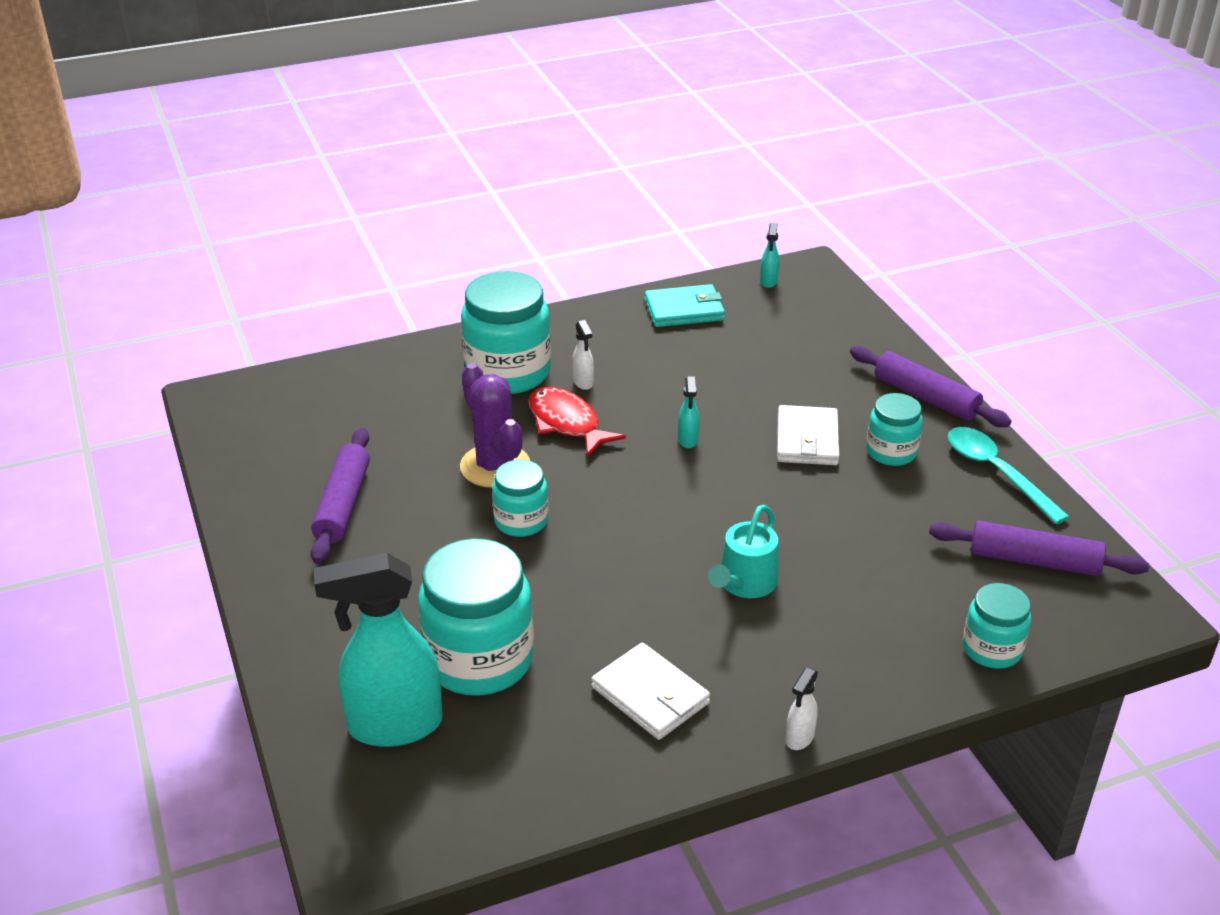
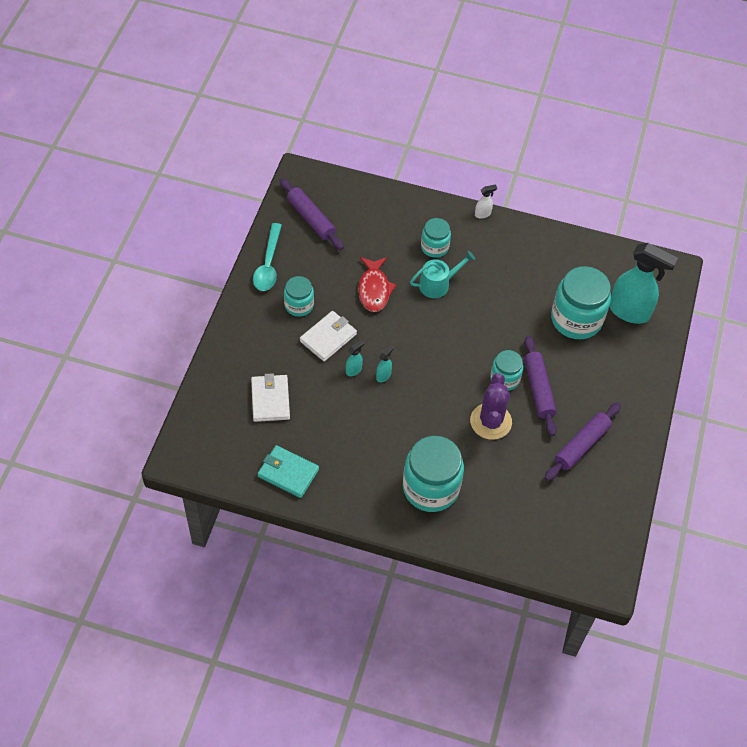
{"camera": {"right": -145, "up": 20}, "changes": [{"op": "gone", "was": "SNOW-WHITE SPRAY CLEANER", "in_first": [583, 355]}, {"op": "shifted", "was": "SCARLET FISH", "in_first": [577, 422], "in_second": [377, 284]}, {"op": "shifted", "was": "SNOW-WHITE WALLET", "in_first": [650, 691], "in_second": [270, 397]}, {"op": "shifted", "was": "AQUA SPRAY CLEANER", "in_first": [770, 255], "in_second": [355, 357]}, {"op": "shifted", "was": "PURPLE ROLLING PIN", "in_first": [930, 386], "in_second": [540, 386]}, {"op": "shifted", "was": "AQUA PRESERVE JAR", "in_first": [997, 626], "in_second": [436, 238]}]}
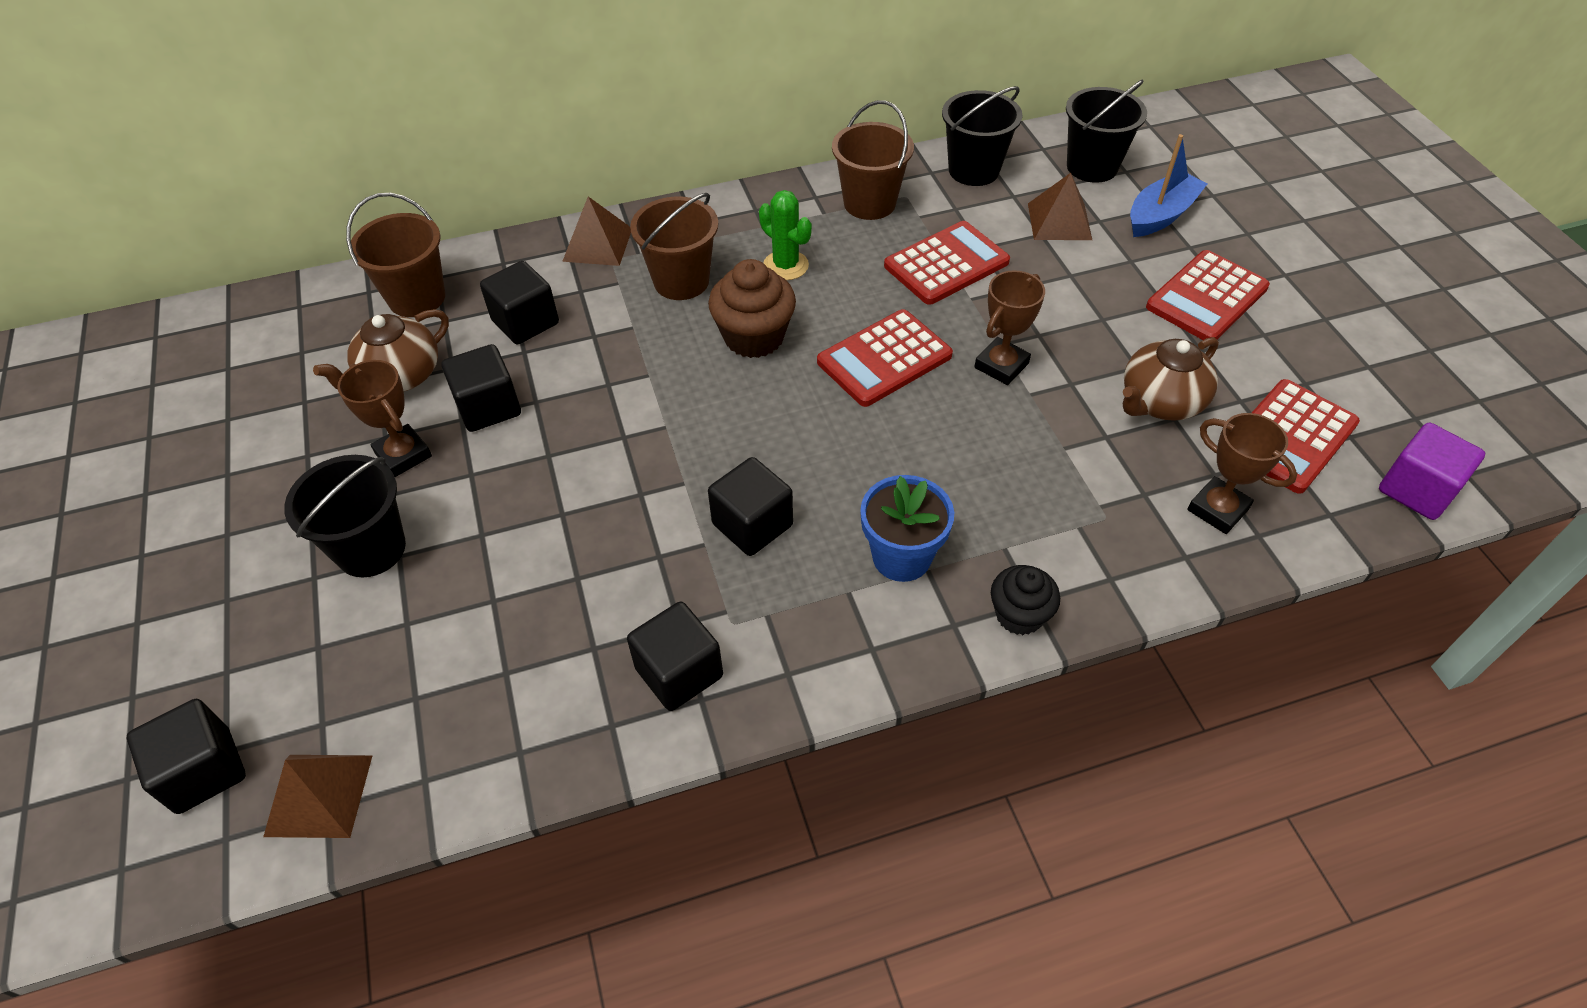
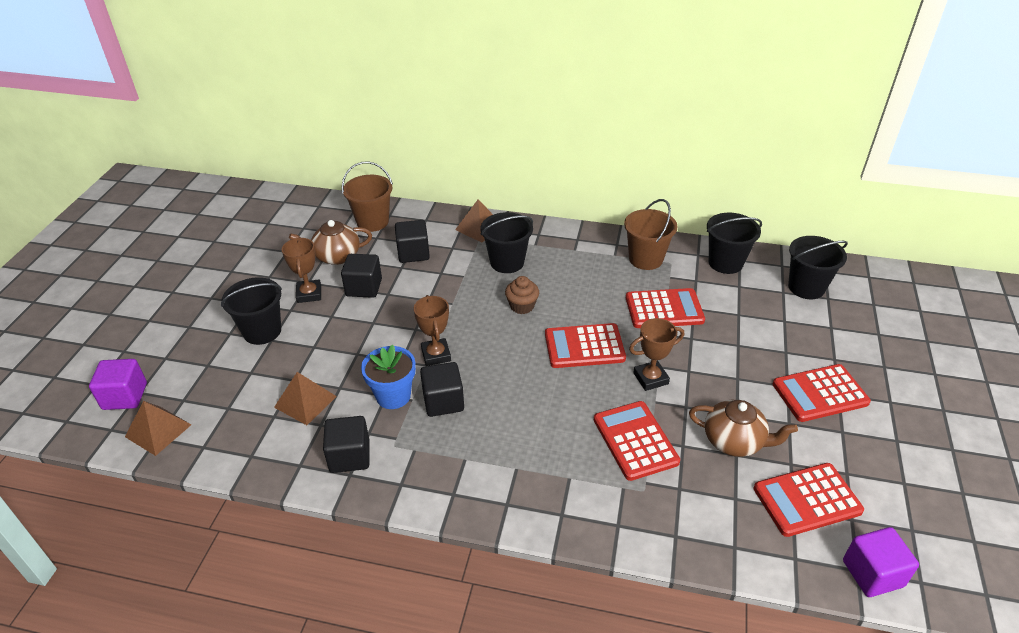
{"camera": {"right": 30, "up": -10}, "changes": [{"op": "gone", "was": "GREEN PRICKLY PLANT", "in_first": [785, 235]}, {"op": "gone", "was": "BLACK MUFFIN", "in_first": [1025, 600]}, {"op": "gone", "was": "BLUE SAILBOAT", "in_first": [1169, 185]}, {"op": "new", "now": "SCARLET CALCULATOR", "in_second": [637, 441]}, {"op": "shifted", "was": "BLUE PLANT POT", "in_first": [907, 528], "in_second": [388, 376]}, {"op": "shifted", "was": "RUSSET PYRAMID", "in_first": [1060, 206], "in_second": [305, 398]}, {"op": "shifted", "was": "RUSSET AWARD CUP", "in_first": [1242, 473], "in_second": [432, 330]}, {"op": "repainted", "was": "BLACK BLOCK", "now": "PURPLE BLOCK", "in_first": [186, 756], "in_second": [118, 384]}, {"op": "repainted", "was": "RUSSET PAIL", "now": "BLACK PAIL", "in_first": [674, 246], "in_second": [507, 242]}, {"op": "rotated", "was": "RUSSET TEAPOT", "in_first": [1171, 379], "in_second": [743, 428], "clockwise": -150}, {"op": "scaled", "was": "RUSSET MUFFIN", "in_first": [752, 308], "in_second": [522, 295], "ratio": 0.65}]}
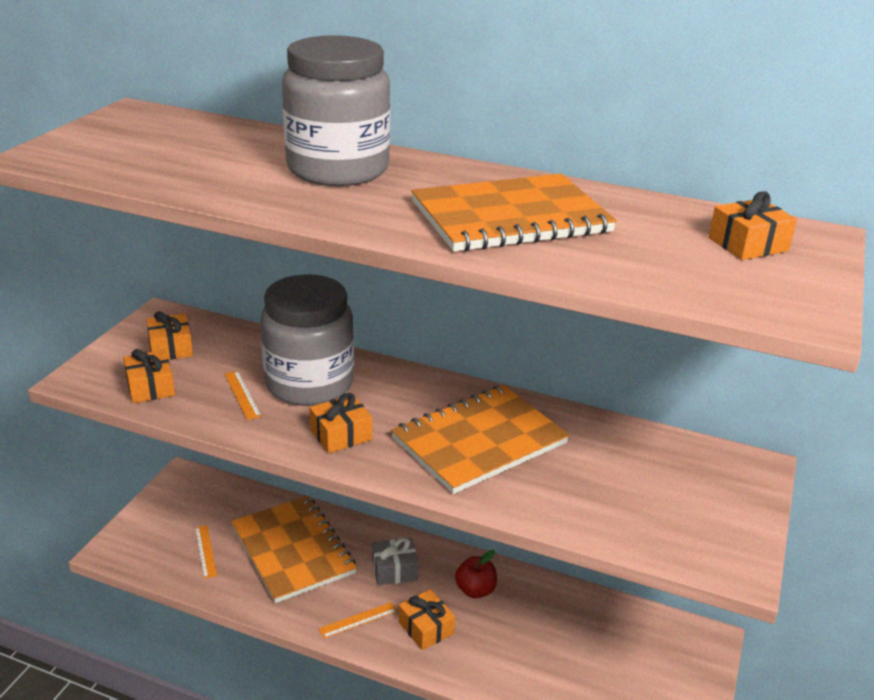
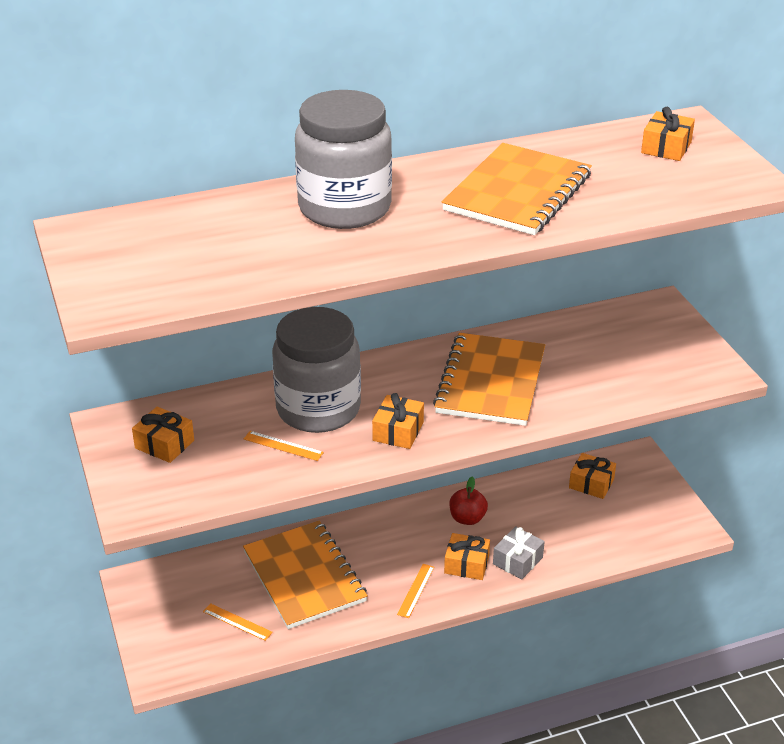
{"camera": {"right": -40, "up": 5}, "changes": [{"op": "shifted", "was": "BRIGHT ORANGE WRAPPED GIFT", "in_first": [149, 376], "in_second": [592, 476]}, {"op": "shifted", "was": "GREY WRAPPED GIFT", "in_first": [395, 561], "in_second": [519, 552]}, {"op": "rotated", "was": "BRIGHT ORANGE NOTEPAD", "in_first": [294, 549], "in_second": [305, 574], "clockwise": 45}]}
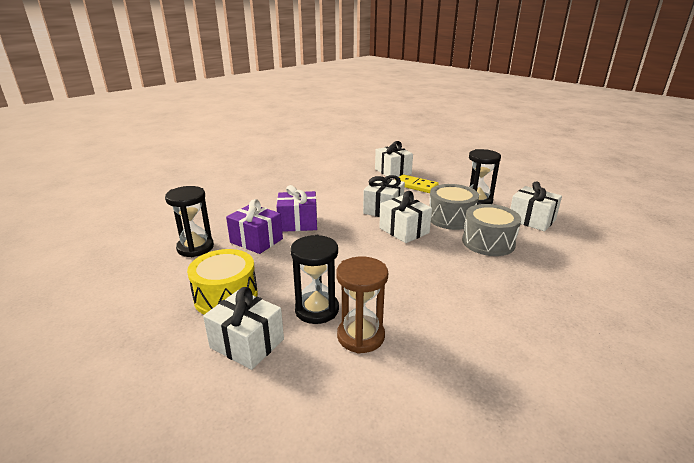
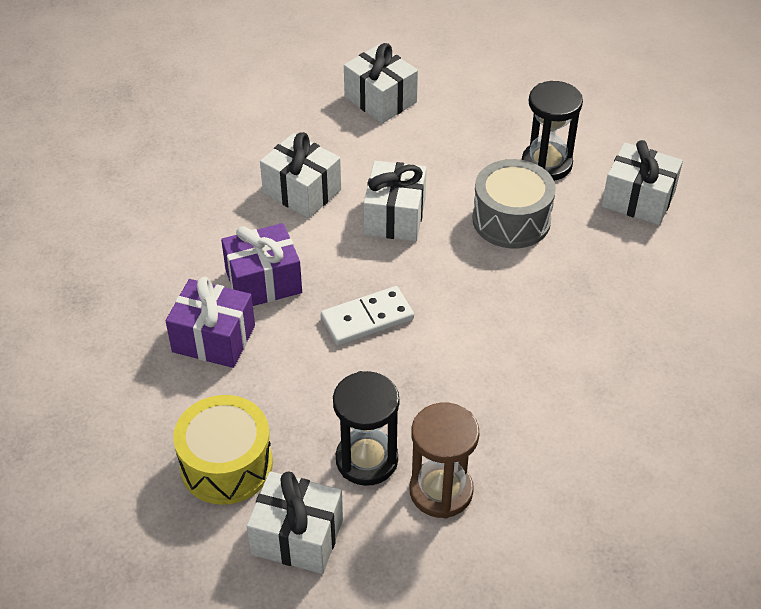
{"camera": {"right": -15, "up": 20}, "changes": [{"op": "gone", "was": "BLACK SAND TIMER", "in_first": [189, 221]}, {"op": "gone", "was": "GOLDEN DOMINO PIECE", "in_first": [417, 183]}, {"op": "gone", "was": "GREY TOY DRUM", "in_first": [491, 230]}, {"op": "new", "now": "SNOW-WHITE DOMINO PIECE", "in_second": [367, 315]}, {"op": "shifted", "was": "SNOW-WHITE WRAPPED GIFT", "in_first": [405, 217], "in_second": [300, 175]}]}
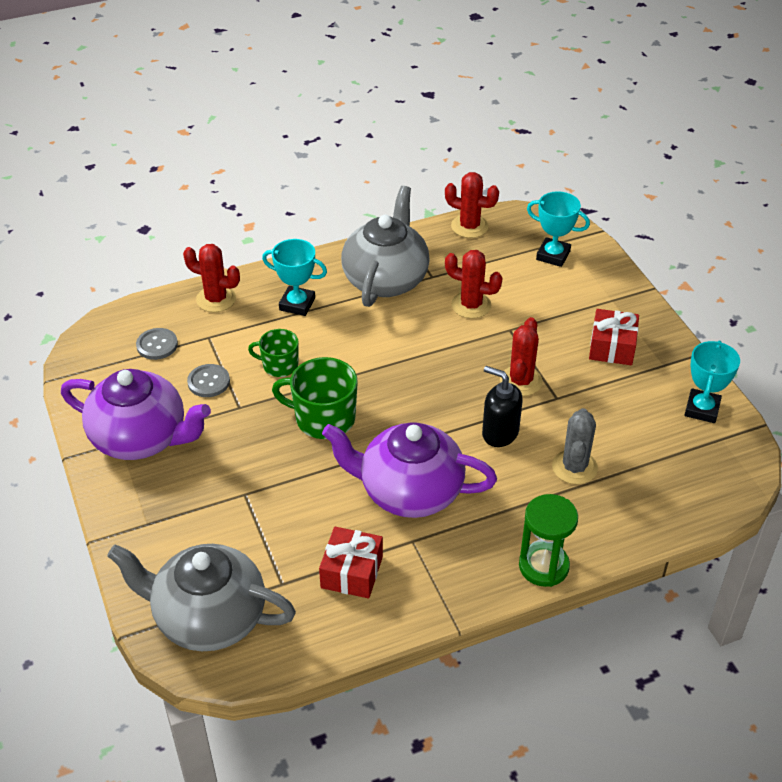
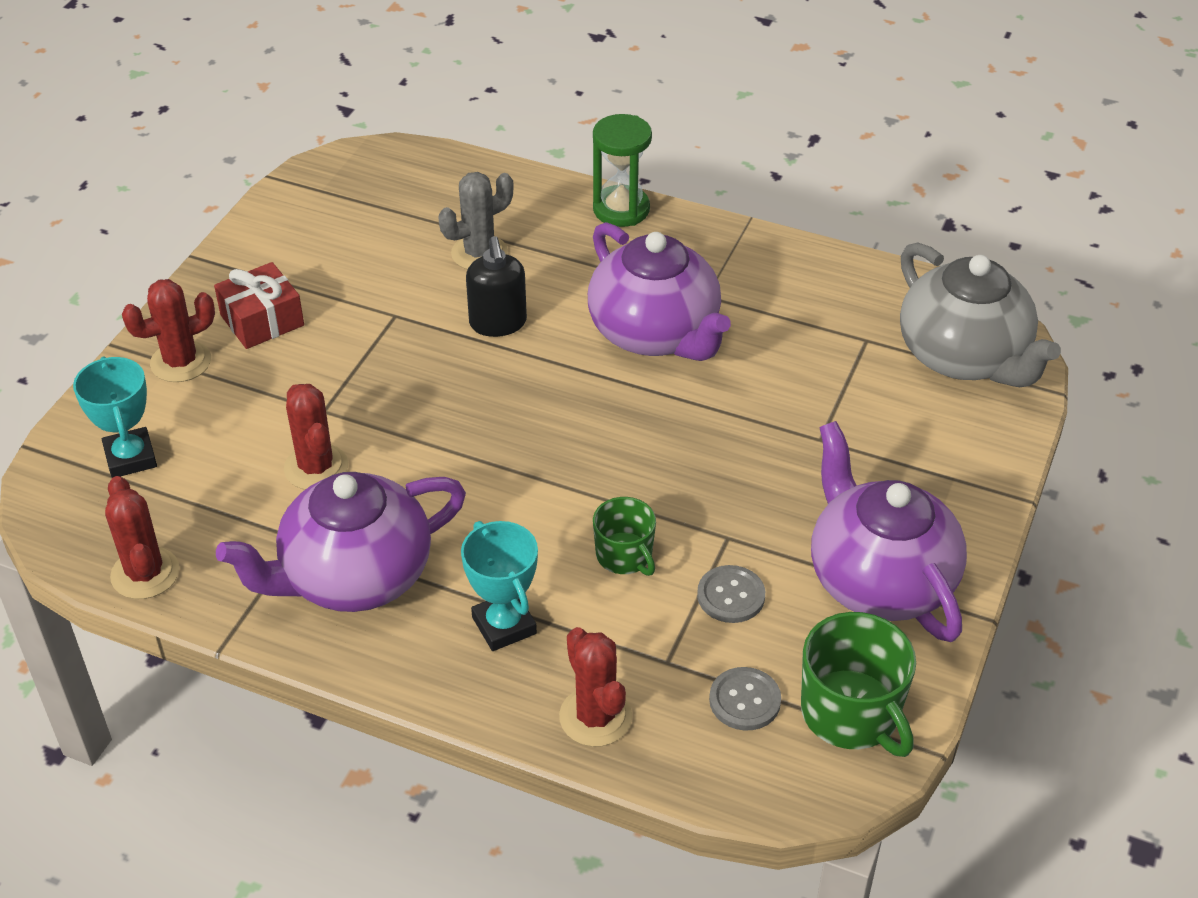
{"camera": {"right": -135, "up": 0}, "changes": [{"op": "gone", "was": "SCARLET WRAPPED GIFT", "in_first": [351, 562]}, {"op": "gone", "was": "AQUA AWARD CUP", "in_first": [712, 382]}, {"op": "shifted", "was": "GREEN MUG", "in_first": [315, 398], "in_second": [858, 684]}, {"op": "shifted", "was": "SCARLET PRICKLY PLANT", "in_first": [521, 356], "in_second": [168, 330]}, {"op": "repainted", "was": "GREY TEAPOT", "now": "PURPLE TEAPOT", "in_first": [385, 246], "in_second": [341, 542]}]}
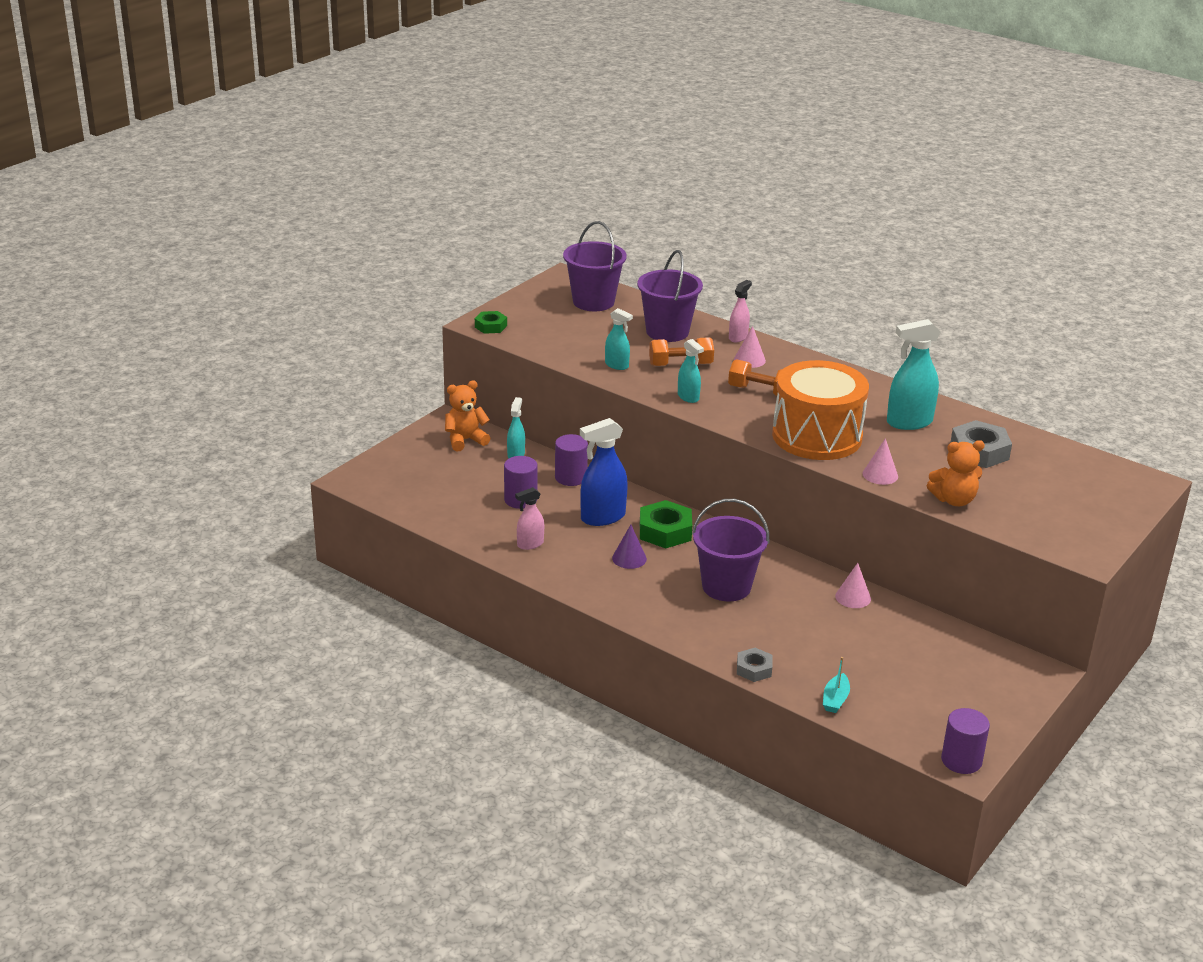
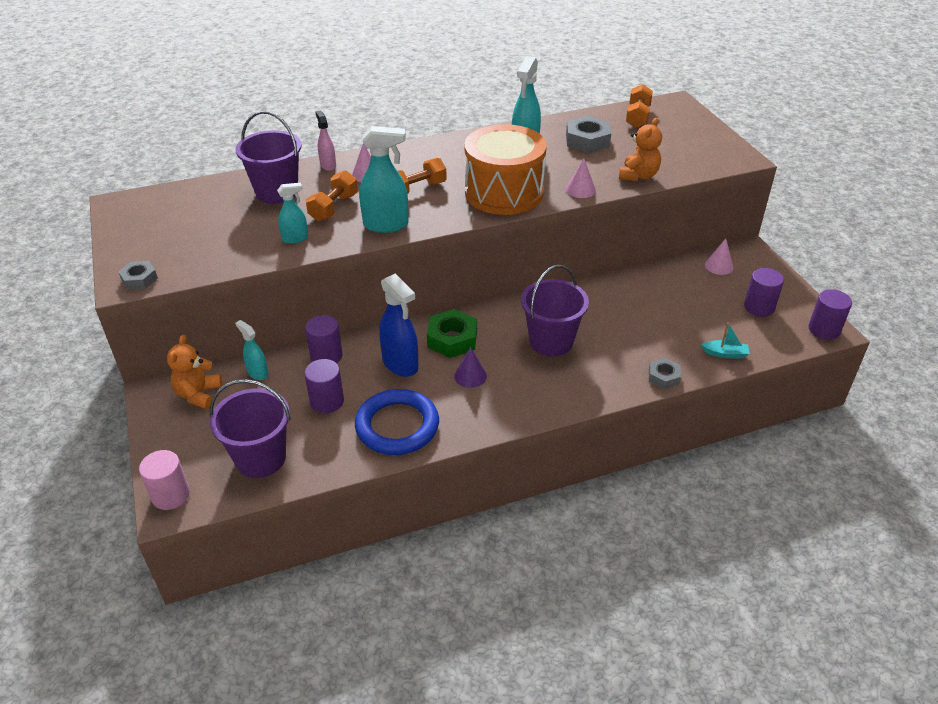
{"camera": {"right": -55, "up": 10}, "changes": [{"op": "new", "now": "PINK CYLINDER", "in_second": [164, 480]}, {"op": "new", "now": "BRIGHT ORANGE HAND WEIGHT", "in_second": [639, 106]}, {"op": "new", "now": "PURPLE CYLINDER", "in_second": [764, 292]}, {"op": "shifted", "was": "PURPLE PAIL", "in_first": [595, 266], "in_second": [250, 428]}, {"op": "shifted", "was": "PINK CONE", "in_first": [853, 585], "in_second": [719, 256]}, {"op": "swapped", "was": "PINK SPRAY CLEANER", "now": "BLUE TORUS", "in_first": [529, 518], "in_second": [397, 422]}, {"op": "repainted", "was": "GREEN HEX NUT", "now": "GREY HEX NUT", "in_first": [491, 322], "in_second": [138, 275]}, {"op": "rotated", "was": "BLUE SPRAY CLEANER", "in_first": [604, 472], "in_second": [399, 325], "clockwise": -45}, {"op": "rotated", "was": "AQUA SAILBOAT", "in_first": [836, 685], "in_second": [725, 340], "clockwise": -45}, {"op": "scaled", "was": "AQUA SPRAY CLEANER", "in_first": [691, 371], "in_second": [384, 179], "ratio": 1.74}]}
